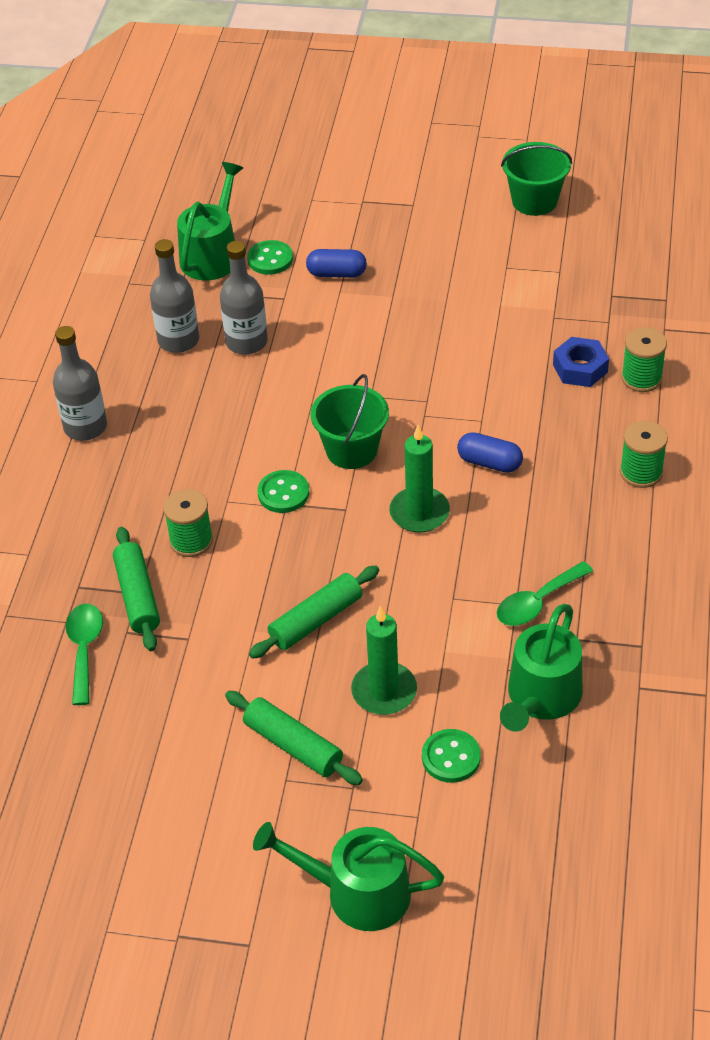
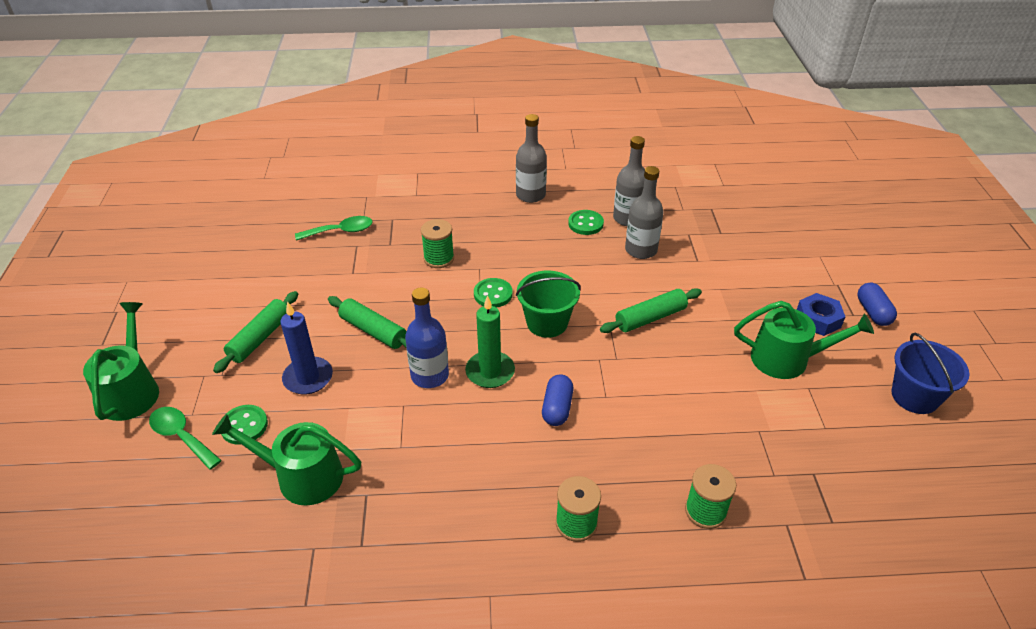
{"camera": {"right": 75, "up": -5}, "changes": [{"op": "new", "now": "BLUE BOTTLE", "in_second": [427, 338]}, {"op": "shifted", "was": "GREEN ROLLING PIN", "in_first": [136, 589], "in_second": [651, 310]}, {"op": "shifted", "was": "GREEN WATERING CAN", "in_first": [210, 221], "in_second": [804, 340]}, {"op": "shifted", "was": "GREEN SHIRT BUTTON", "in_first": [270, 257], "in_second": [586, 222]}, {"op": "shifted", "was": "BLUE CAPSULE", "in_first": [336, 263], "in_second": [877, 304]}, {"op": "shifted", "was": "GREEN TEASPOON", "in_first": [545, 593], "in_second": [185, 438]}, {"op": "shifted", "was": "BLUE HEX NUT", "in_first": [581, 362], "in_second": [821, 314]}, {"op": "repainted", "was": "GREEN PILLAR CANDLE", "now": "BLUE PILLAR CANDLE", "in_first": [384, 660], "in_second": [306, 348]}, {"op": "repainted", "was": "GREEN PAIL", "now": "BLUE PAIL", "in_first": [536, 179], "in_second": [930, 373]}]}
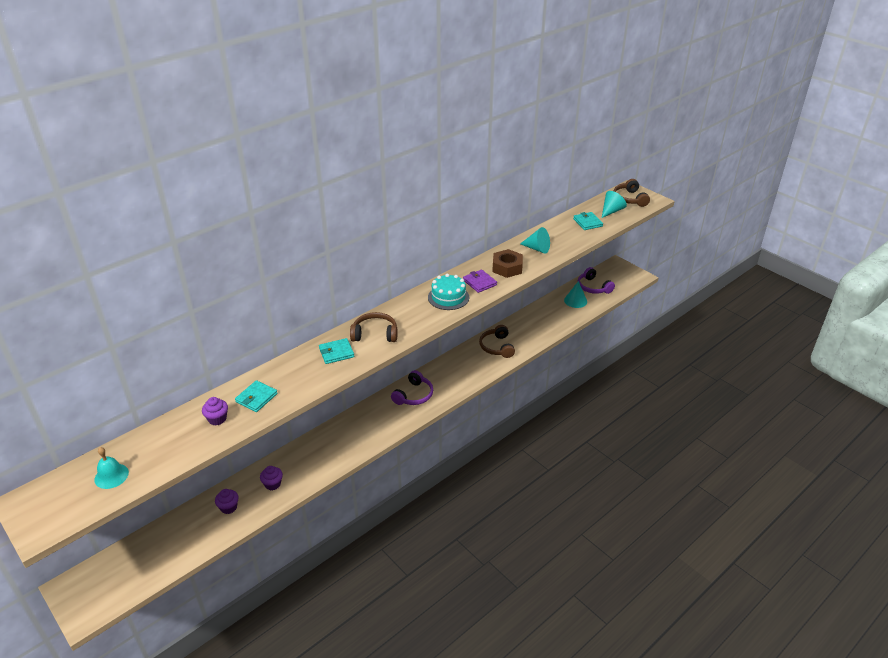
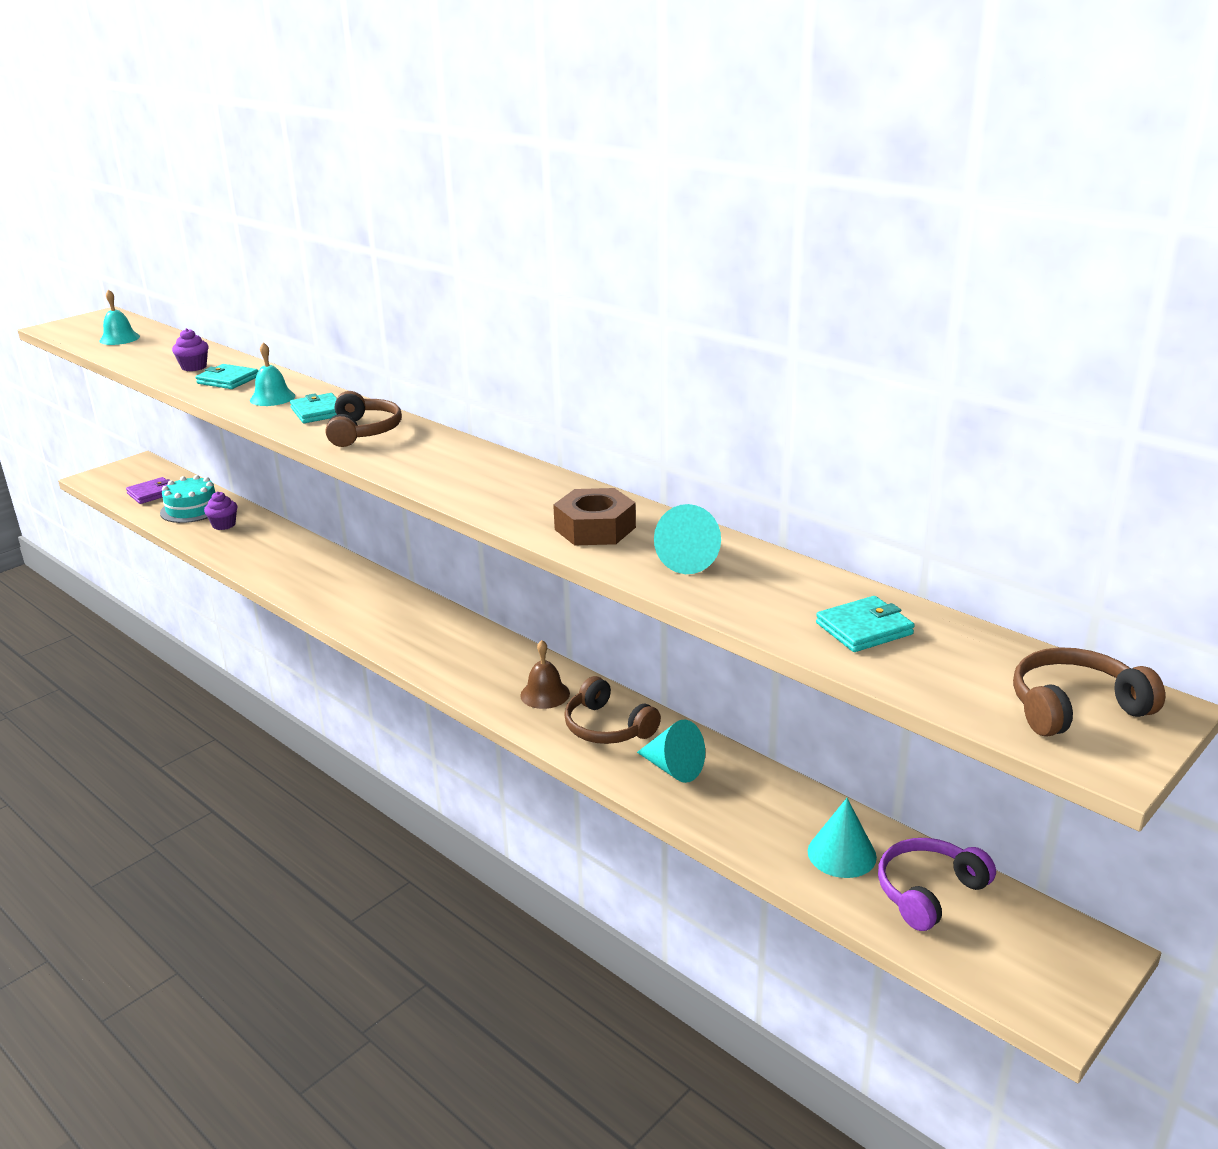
{"camera": {"right": 85, "up": -10}, "changes": [{"op": "gone", "was": "PURPLE MUFFIN", "in_first": [271, 478]}, {"op": "gone", "was": "PURPLE HEADPHONES", "in_first": [412, 387]}, {"op": "new", "now": "AQUA HAND BELL", "in_second": [272, 374]}, {"op": "new", "now": "RUSSET HAND BELL", "in_second": [545, 674]}, {"op": "shifted", "was": "AQUA CAKE", "in_first": [448, 292], "in_second": [188, 499]}, {"op": "shifted", "was": "PURPLE WALLET", "in_first": [480, 281], "in_second": [148, 490]}, {"op": "shifted", "was": "AQUA CONE", "in_first": [614, 204], "in_second": [671, 751]}, {"op": "rotated", "was": "RUSSET HEADPHONES", "in_first": [497, 341], "in_second": [612, 710], "clockwise": -120}]}
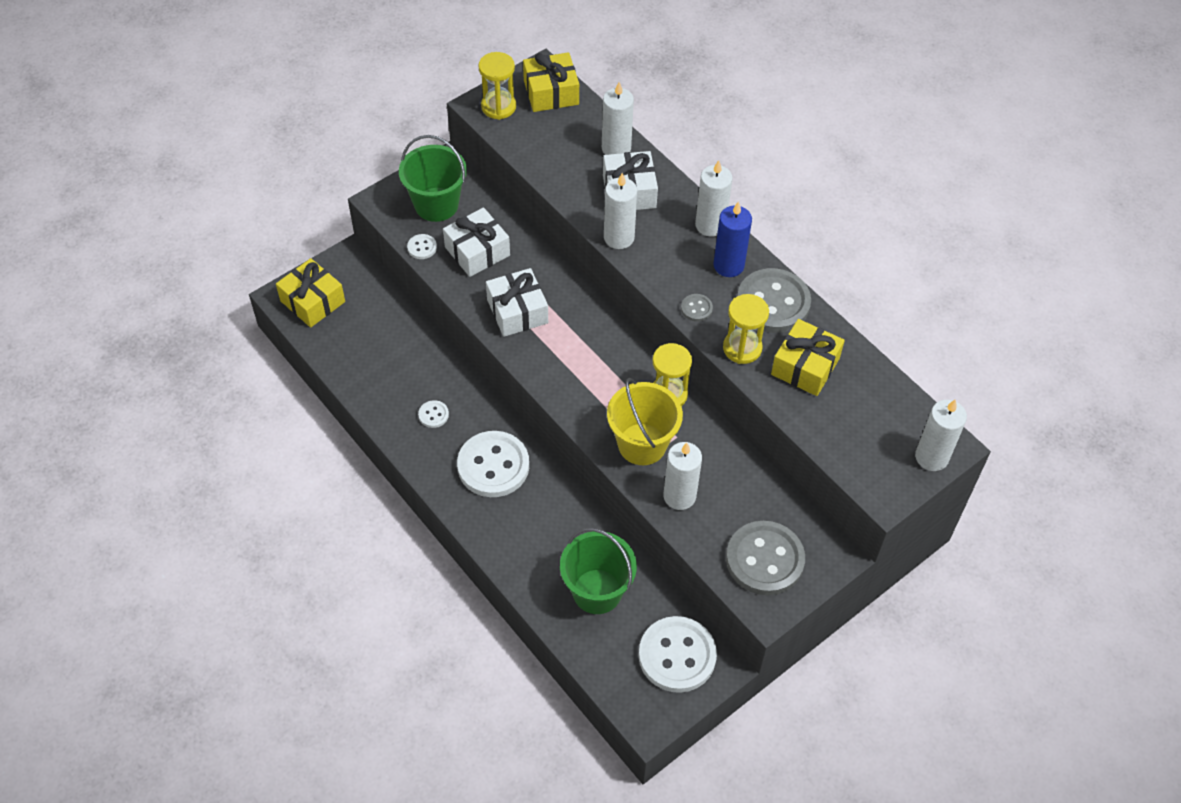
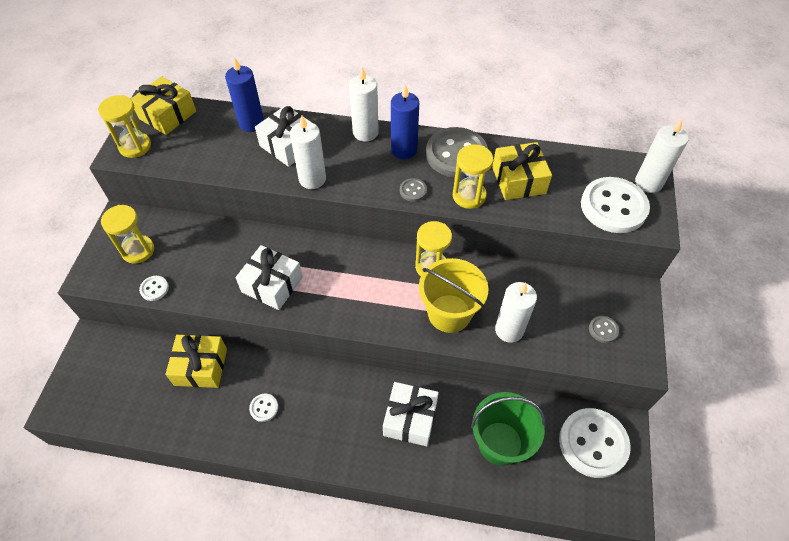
{"camera": {"right": -40, "up": 0}, "changes": [{"op": "shifted", "was": "GOLDEN WRAPPED GIFT", "in_first": [310, 293], "in_second": [196, 361]}, {"op": "shifted", "was": "SNOW-WHITE WRAPPED GIFT", "in_first": [476, 242], "in_second": [411, 414]}, {"op": "shifted", "was": "SNOW-WHITE SHIRT BUTTON", "in_first": [493, 464], "in_second": [615, 205]}, {"op": "swapped", "was": "GREEN PAIL", "now": "GOLDEN SAND TIMER", "in_first": [433, 178], "in_second": [127, 234]}, {"op": "repainted", "was": "SNOW-WHITE PILLAR CANDLE", "now": "BLUE PILLAR CANDLE", "in_first": [618, 118], "in_second": [244, 94]}, {"op": "scaled", "was": "GREY SHIRT BUTTON", "in_first": [765, 558], "in_second": [604, 329], "ratio": 0.43}]}
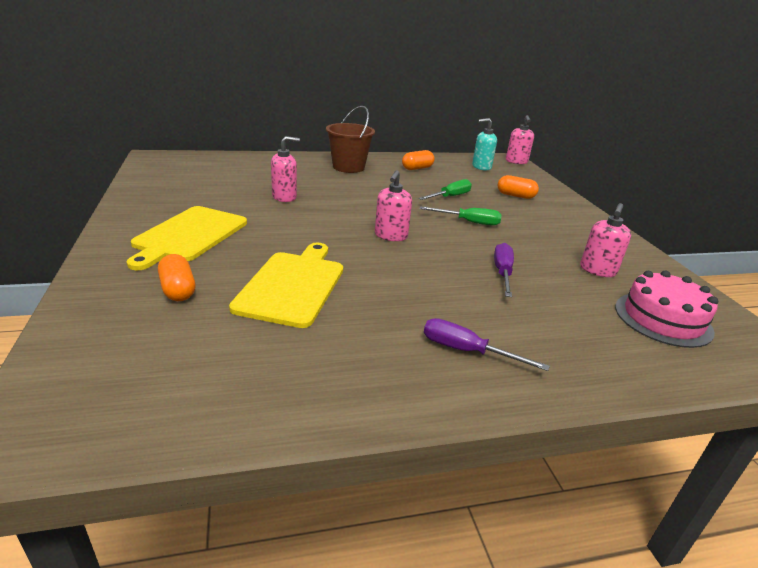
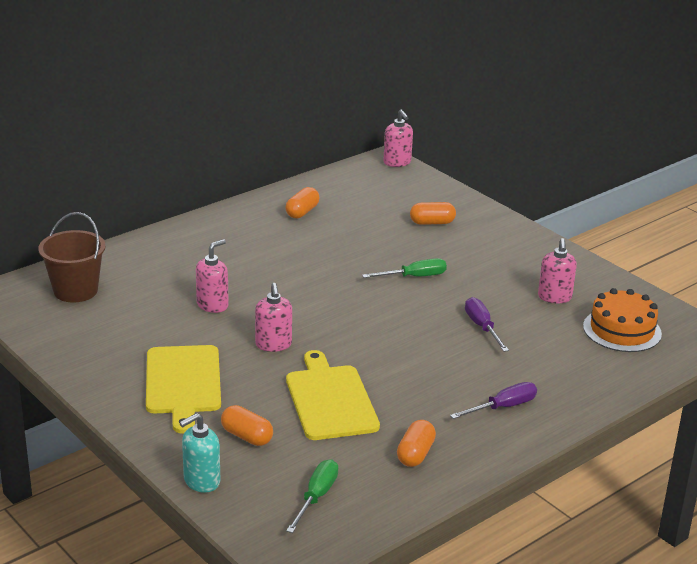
{"camera": {"right": -25, "up": 0}, "changes": [{"op": "new", "now": "BRIGHT ORANGE CAPSULE", "in_second": [416, 443]}, {"op": "shifted", "was": "RUSSET PAIL", "in_first": [350, 139], "in_second": [72, 257]}, {"op": "shifted", "was": "PINK SOAP PUMP", "in_first": [393, 205], "in_second": [273, 317]}, {"op": "shifted", "was": "GREEN FLAT SCREWDRIVER", "in_first": [445, 189], "in_second": [312, 496]}, {"op": "shifted", "was": "AQUA SOAP PUMP", "in_first": [484, 144], "in_second": [200, 453]}, {"op": "repainted", "was": "PINK CAKE", "now": "BRIGHT ORANGE CAKE", "in_first": [666, 309], "in_second": [622, 320]}, {"op": "rotated", "was": "PURPLE FLAT SCREWDRIVER", "in_first": [487, 344], "in_second": [493, 400], "clockwise": 150}]}
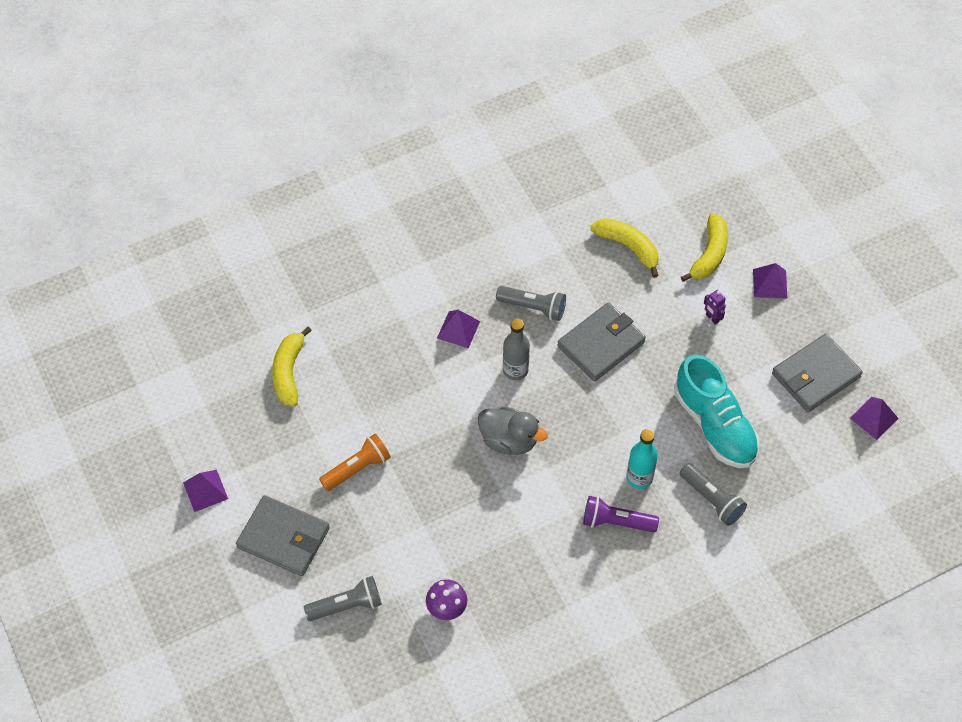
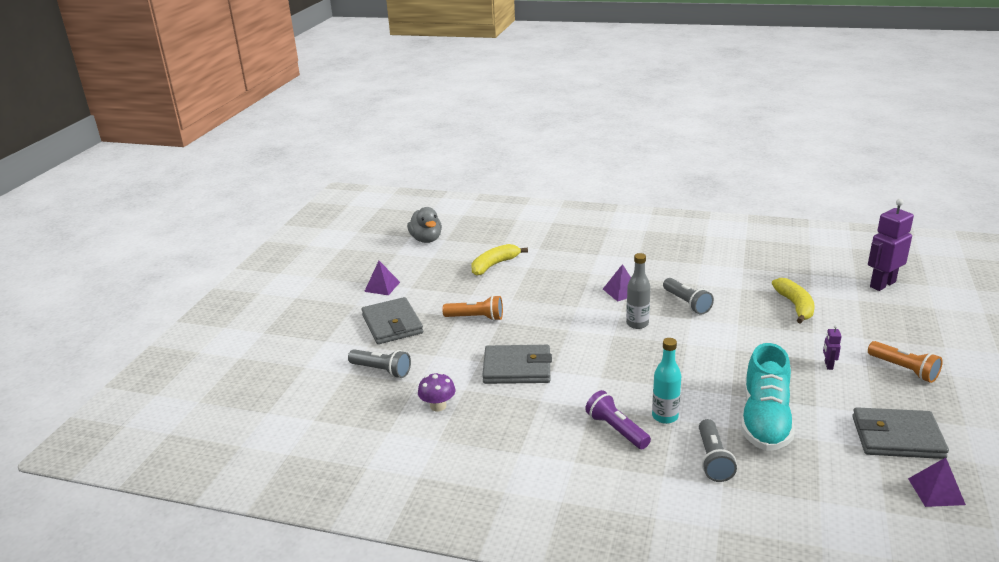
{"camera": {"right": 45, "up": -30}, "changes": [{"op": "gone", "was": "GOLDEN BANANA FRUIT", "in_first": [704, 248]}, {"op": "new", "now": "PURPLE ROBOT FIGURE", "in_second": [891, 245]}, {"op": "shifted", "was": "GREY DUCK", "in_first": [513, 430], "in_second": [424, 225]}, {"op": "shifted", "was": "GREY WALLET", "in_first": [601, 341], "in_second": [517, 364]}, {"op": "swapped", "was": "PURPLE PYRAMID", "now": "BRIGHT ORANGE POCKET TORCH", "in_first": [770, 281], "in_second": [905, 362]}]}
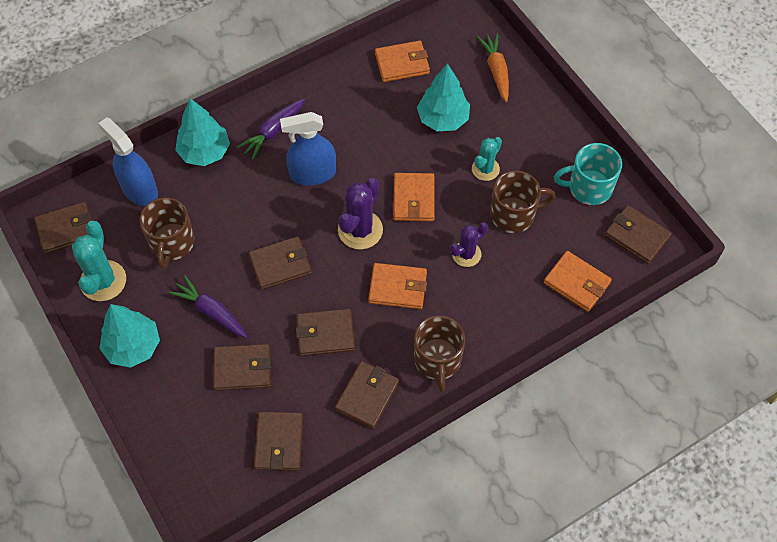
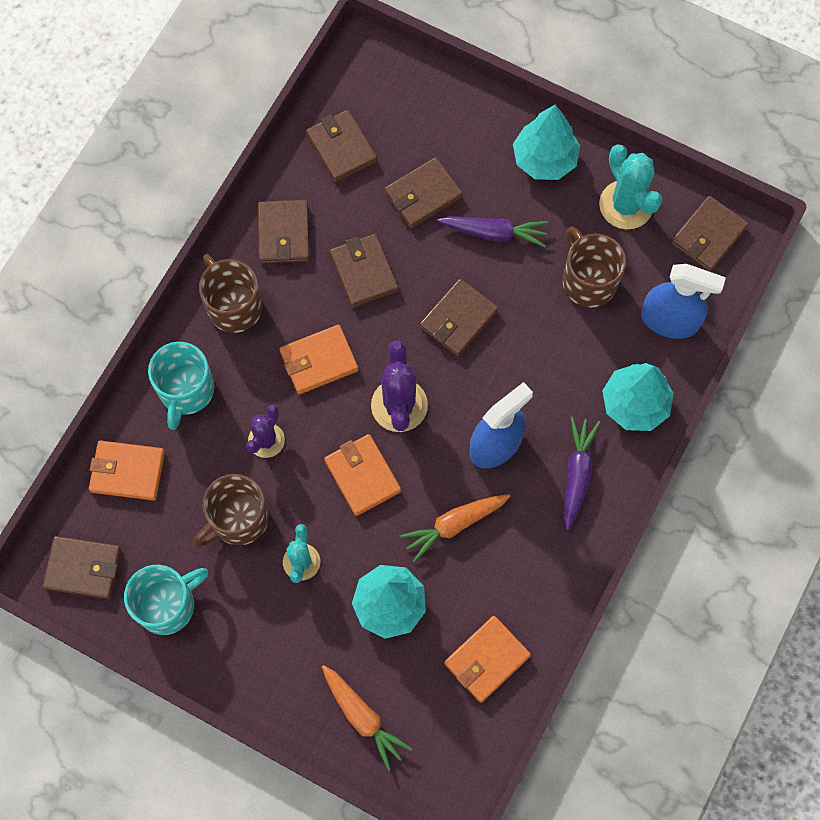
{"camera": {"right": 150, "up": 10}, "changes": [{"op": "new", "now": "AQUA MUG", "in_second": [181, 386]}, {"op": "new", "now": "BRIGHT ORANGE CARROT", "in_second": [455, 528]}, {"op": "rotated", "was": "RUSSET WALLET", "in_first": [325, 332], "in_second": [364, 271], "clockwise": -75}]}
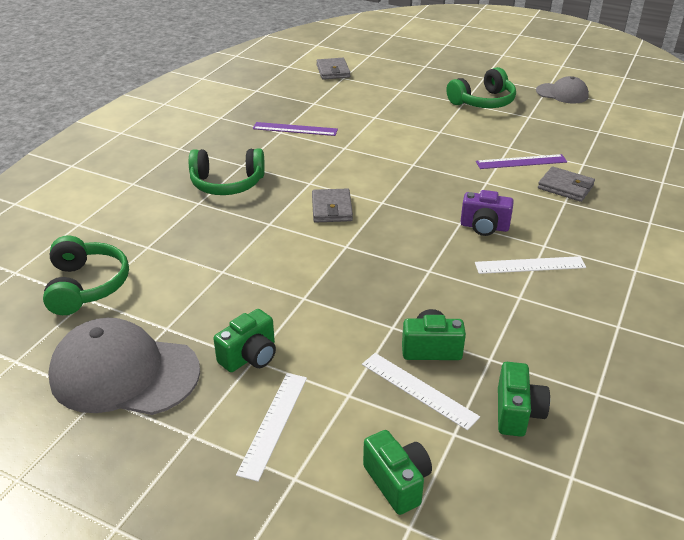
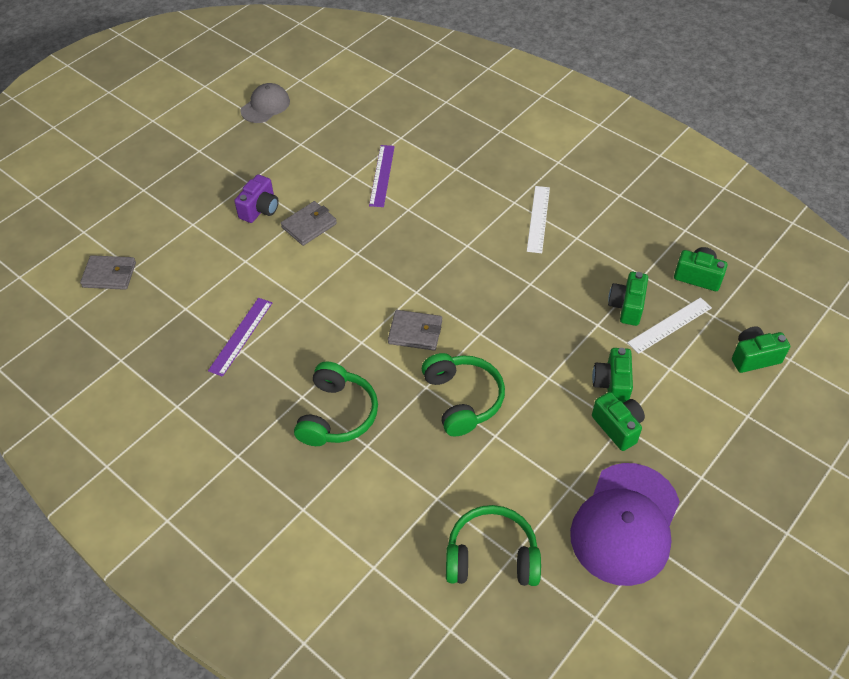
{"camera": {"right": -75, "up": 15}, "changes": [{"op": "gone", "was": "SNOW-WHITE RULER", "in_first": [271, 427]}, {"op": "new", "now": "GREEN COMPACT CAMERA", "in_second": [612, 375]}, {"op": "shifted", "was": "GREEN HEADPHONES", "in_first": [481, 87], "in_second": [463, 395]}, {"op": "shifted", "was": "PURPLE COMPACT CAMERA", "in_first": [487, 213], "in_second": [256, 198]}, {"op": "shifted", "was": "GREY WALLET", "in_first": [566, 184], "in_second": [309, 223]}, {"op": "repainted", "was": "GREY BASEBALL CAP", "now": "PURPLE BASEBALL CAP", "in_first": [124, 366], "in_second": [625, 524]}]}
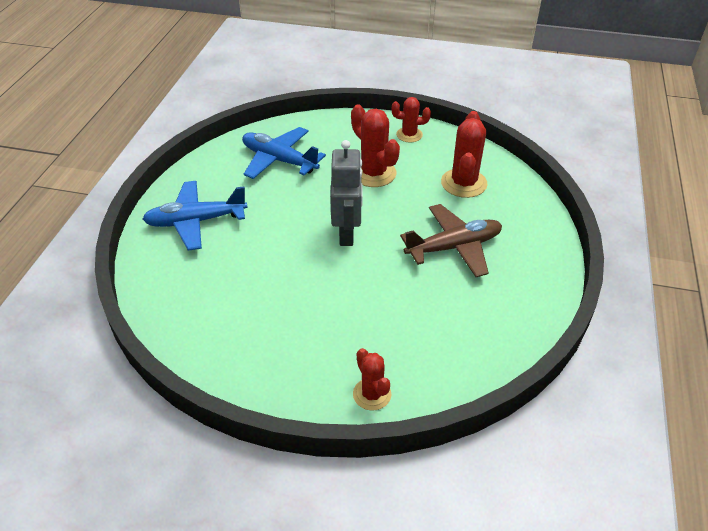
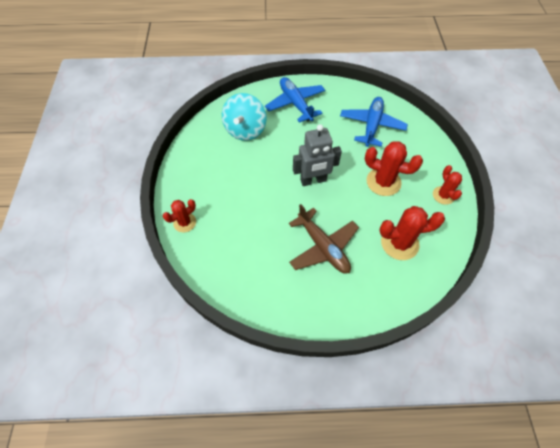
{"camera": {"right": 75, "up": 15}, "changes": [{"op": "new", "now": "AQUA TOY TOP", "in_second": [244, 117]}, {"op": "rotated", "was": "SCARLET PRICKLY PLANT", "in_first": [375, 146], "in_second": [394, 168], "clockwise": 75}]}
